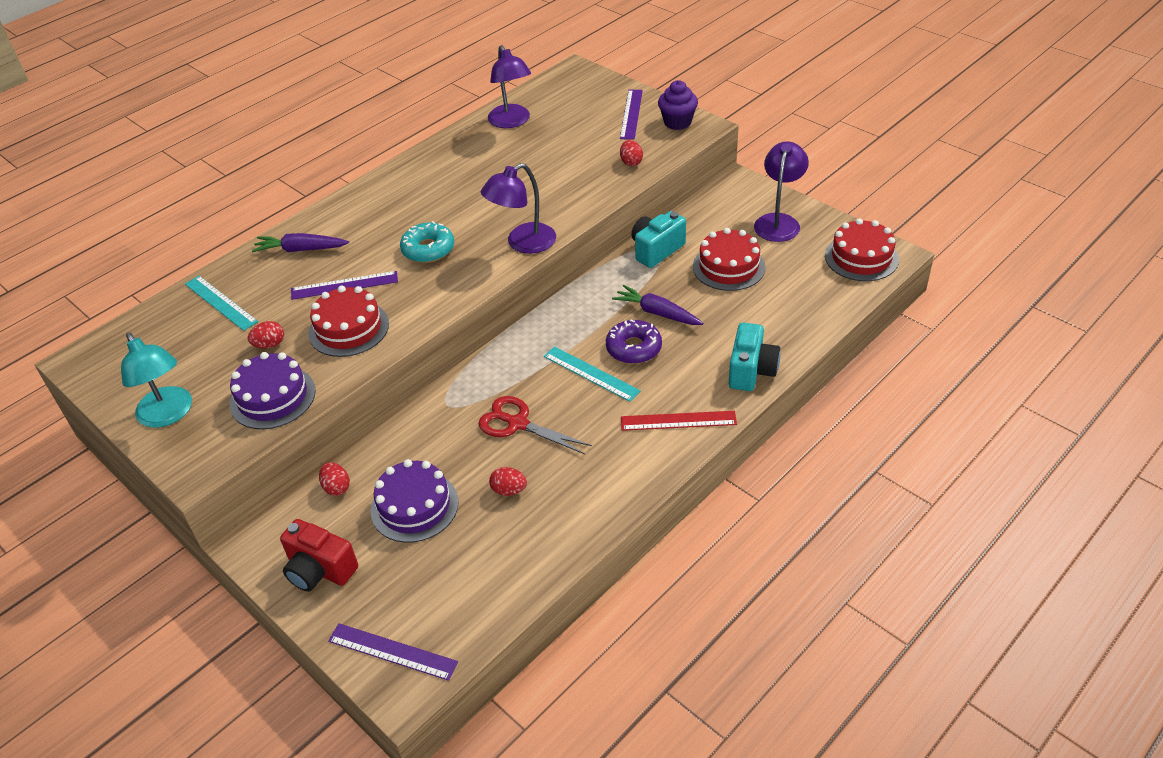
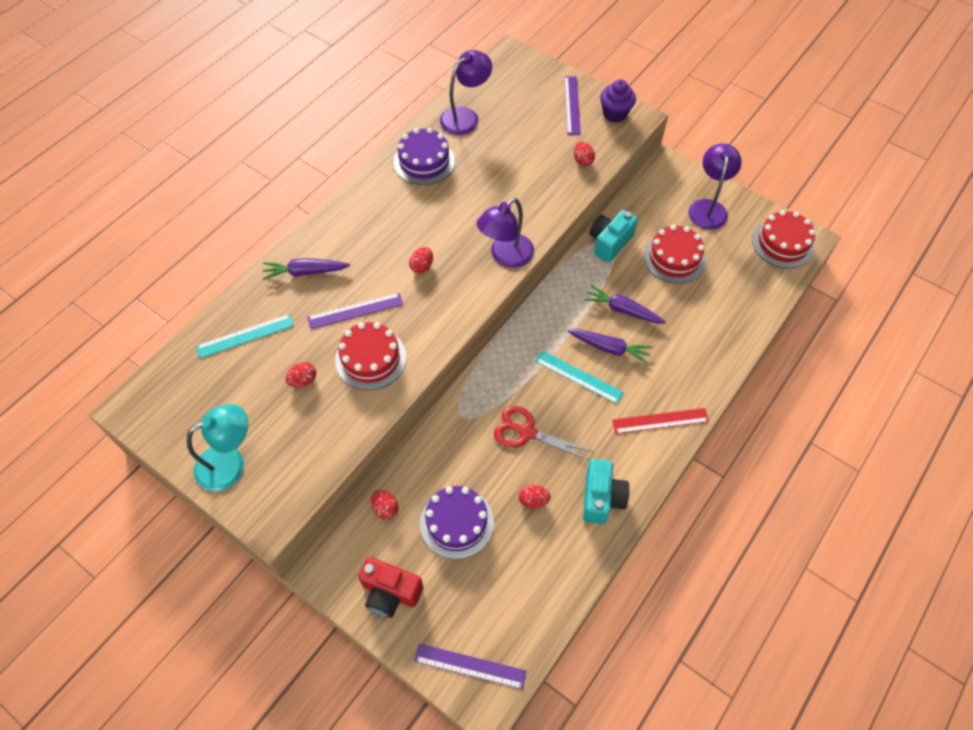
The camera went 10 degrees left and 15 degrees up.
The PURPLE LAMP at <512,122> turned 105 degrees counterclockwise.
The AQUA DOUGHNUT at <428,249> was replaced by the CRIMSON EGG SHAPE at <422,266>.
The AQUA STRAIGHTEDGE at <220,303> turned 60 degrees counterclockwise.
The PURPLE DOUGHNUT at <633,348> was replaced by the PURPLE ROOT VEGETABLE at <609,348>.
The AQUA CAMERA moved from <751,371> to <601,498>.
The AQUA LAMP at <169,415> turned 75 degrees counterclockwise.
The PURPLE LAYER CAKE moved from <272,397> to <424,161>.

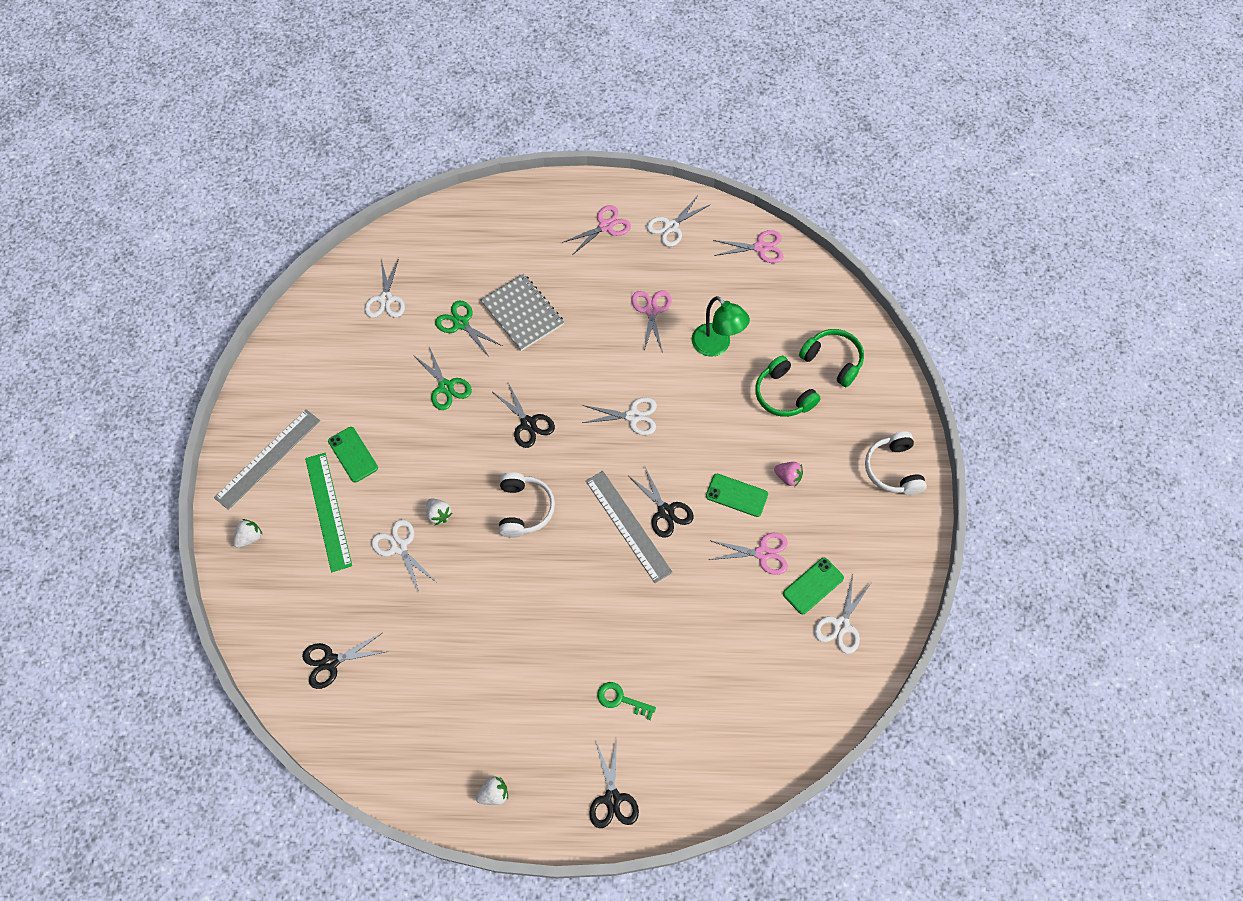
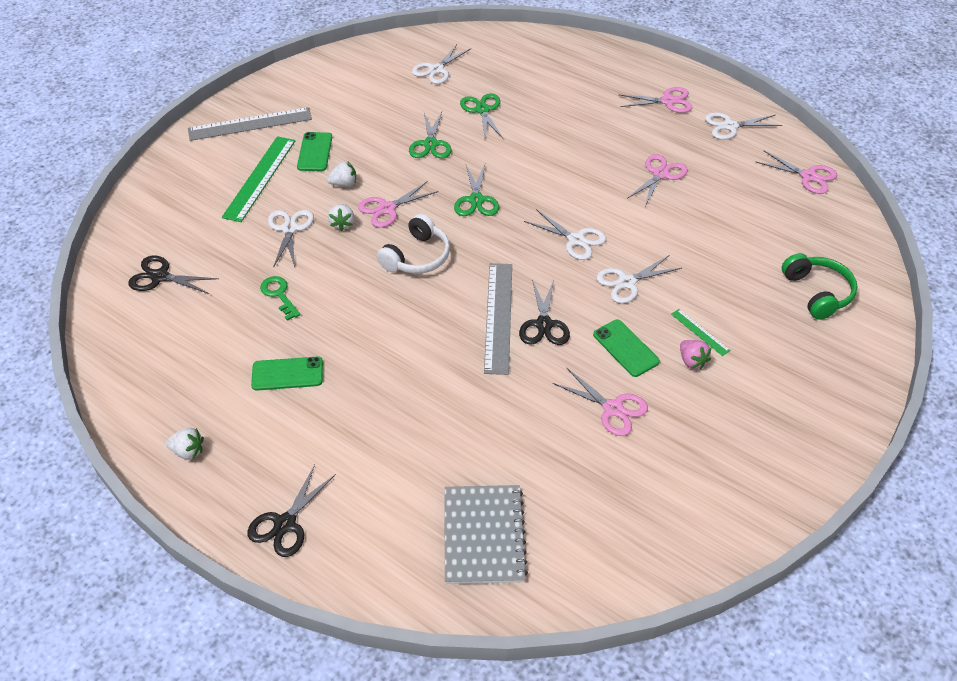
The camera went 35 degrees right and 15 degrees down.
The GRAY EXERCISE BOOK moved from <522,313> to <483,535>.
The GREEN LAMP at <716,346> disappeared.
The GREEN HEADPHONES at <783,395> disappeared.
The JET-BLACK SHEARS at <528,424> became the GREEN SHEARS at <476,200>.
The PURE WHITE HEADPHONES at <893,469> disappeared.
The PURE WHITE BERRY moved from <250,537> to <344,184>.
The GREEN MOBILE PHONE moved from <813,586> to <287,374>.
The PURE WHITE SHEARS moved from <841,625> to <626,282>.
The GREEN KEY moved from <621,699> to <279,295>.
The ROSE-PINK SHEARS at <387,209> appeared.
The GREEN STRAIGHTEDGE at <700,332> appeared.

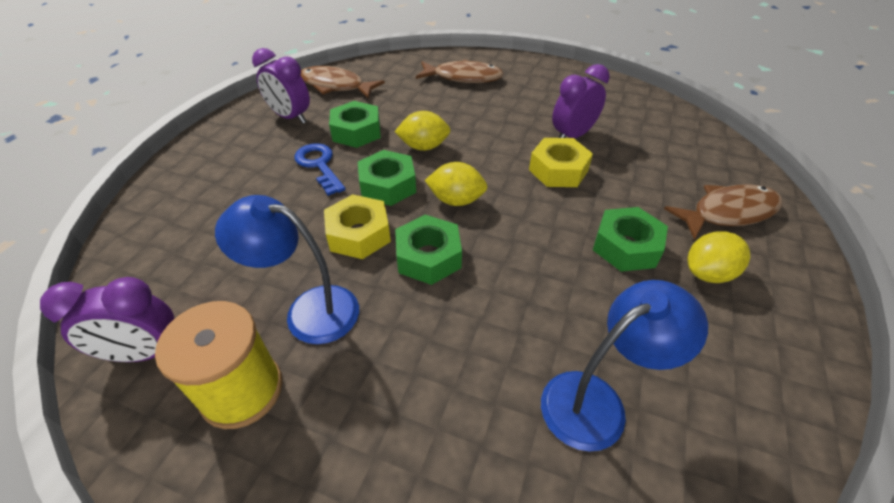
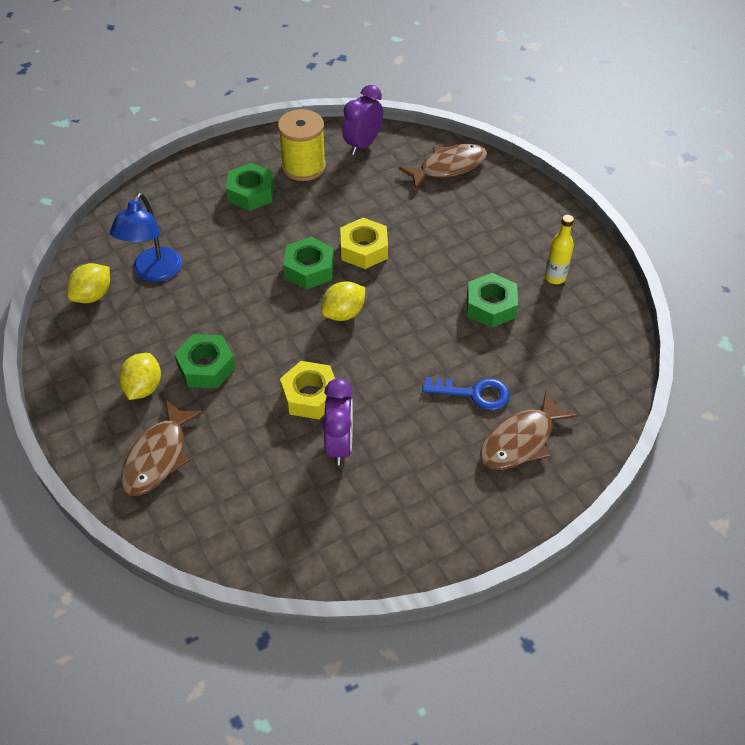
The camera went 130 degrees right and 5 degrees up.
The PURPLE BEDSIDE CLOCK at <290,117> was replaced by the GOLDEN BOTTLE at <555,277>.
The BROWN FISH FIGURE moved from <335,86> to <448,167>.
The GOLDEN LEMON moved from <424,147> to <93,295>.
The COBALT KEY moved from <319,165> to <474,394>.
The GREEN HEX NUT moved from <388,185> to <251,193>.
The COBALT LAMP at <308,310> disappeared.

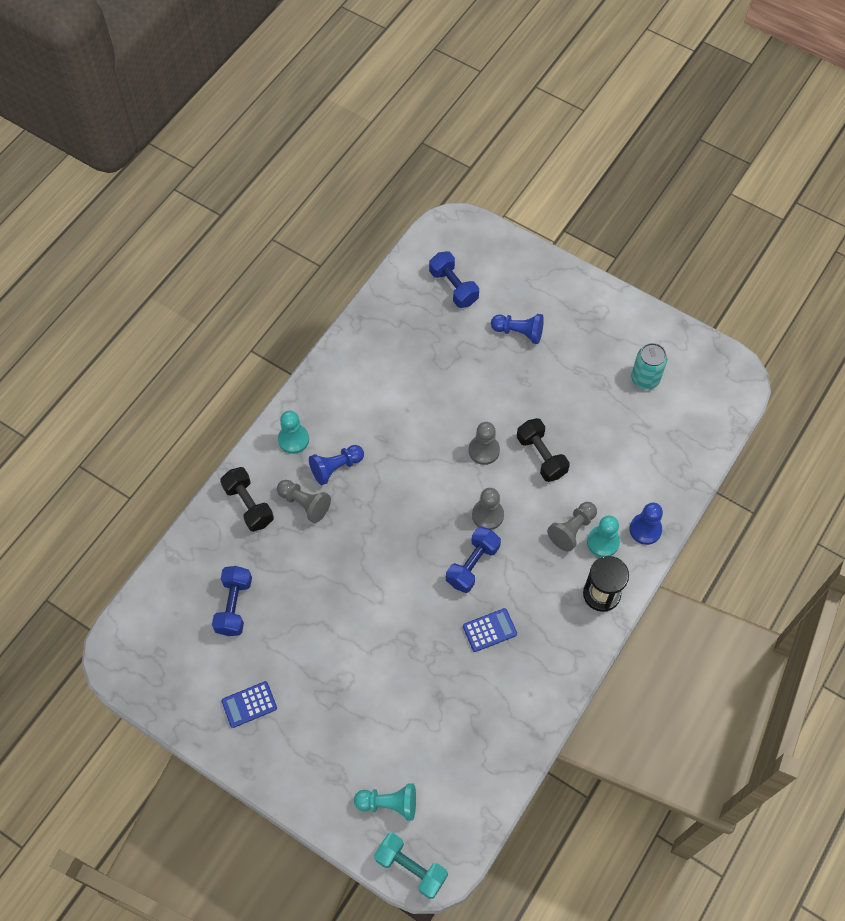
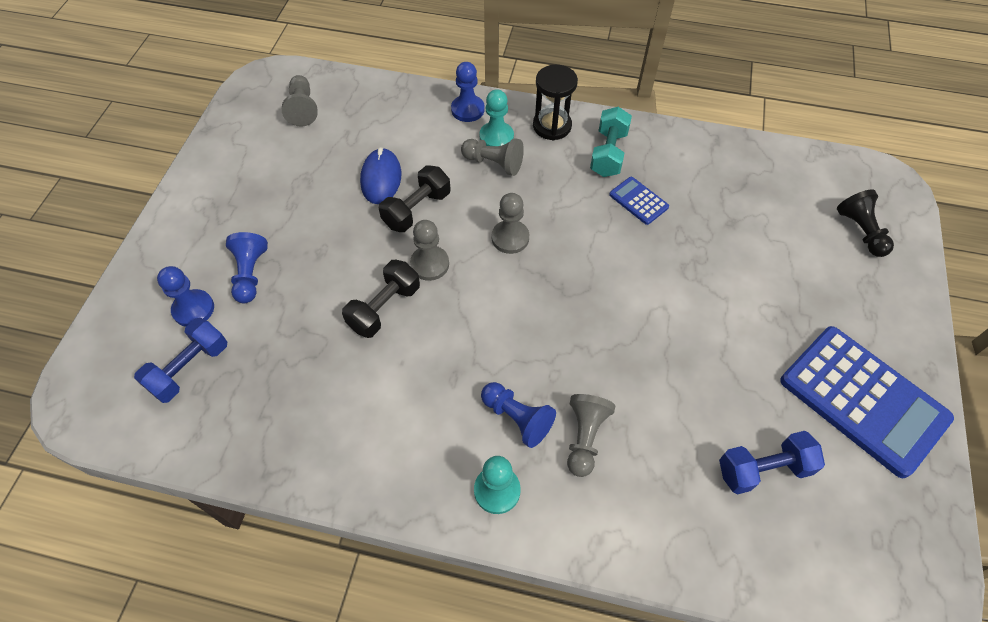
The camera went 110 degrees left and 5 degrees down.
The AQUA TIN at <645,379> disappeared.
The JET-BLACK DUMBBELL moved from <249,505> to <384,308>.
The COBALT DUMBBELL at <472,565> disappeared.
The COBALT CALCULATOR at <249,704> changed to 2.28 times the size.
The AQUA GAME PAWN at <389,803> became the JET-BLACK GAME PAWN at <860,231>.
The AQUA DUMBBELL moved from <411,868> to <608,153>.
The GRAY GAME PAWN at <302,109> appeared.
The COBALT MOUSE at <381,178> appeared.
The COBALT GAME PAWN at <193,309> appeared.

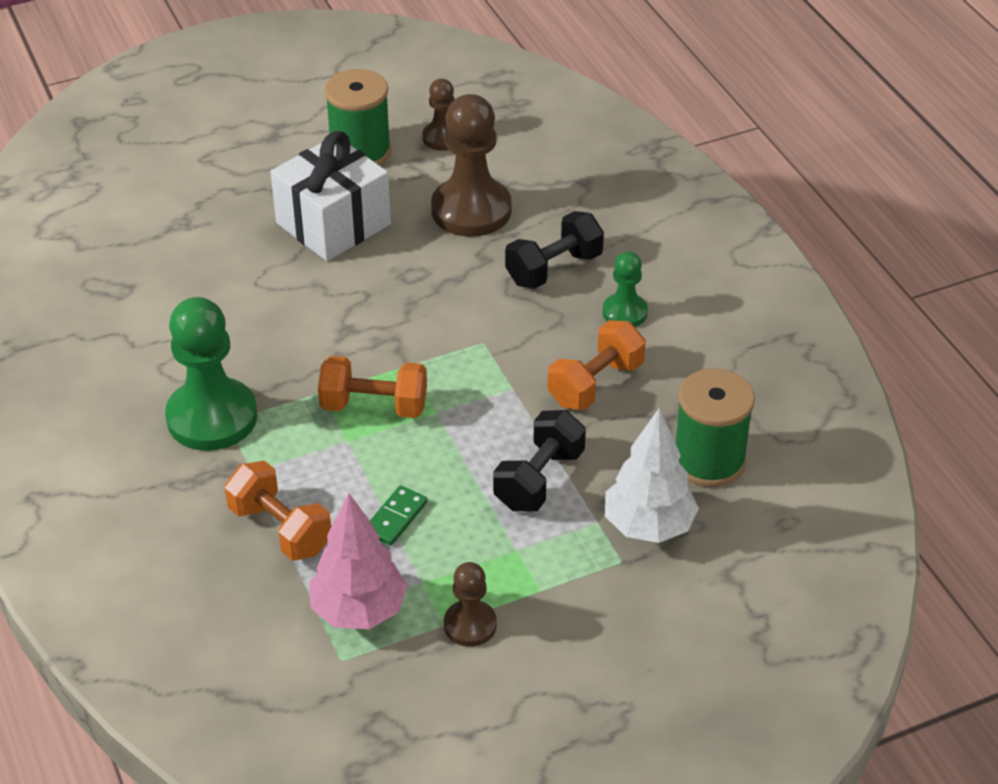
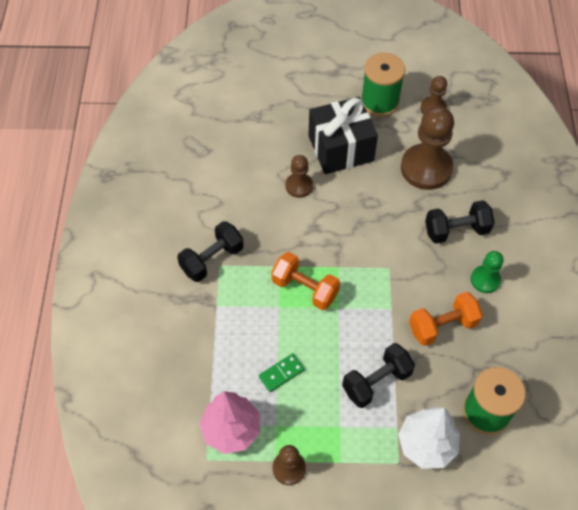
The camera went 25 degrees right and 15 degrees up.
The PURE WHITE PRESENT at <333,224> became the JET-BLACK PRESENT at <340,148>.
The GREEN GAME PAWN at <212,417> was replaced by the JET-BLACK DUMBBELL at <212,259>.
The BRIGHT ORANGE DUMBBELL at <280,529> disappeared.
The BROWN GAME PAWN at <299,186> appeared.

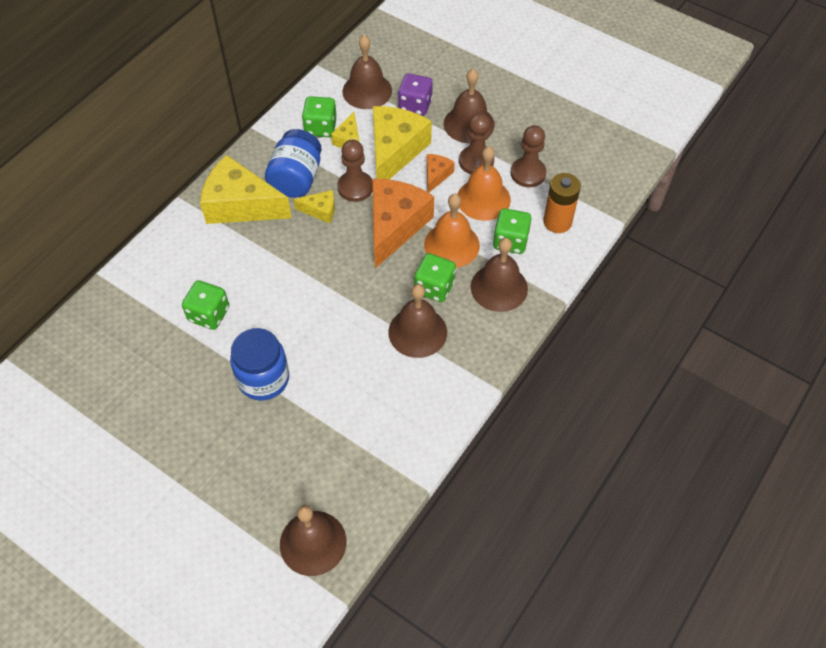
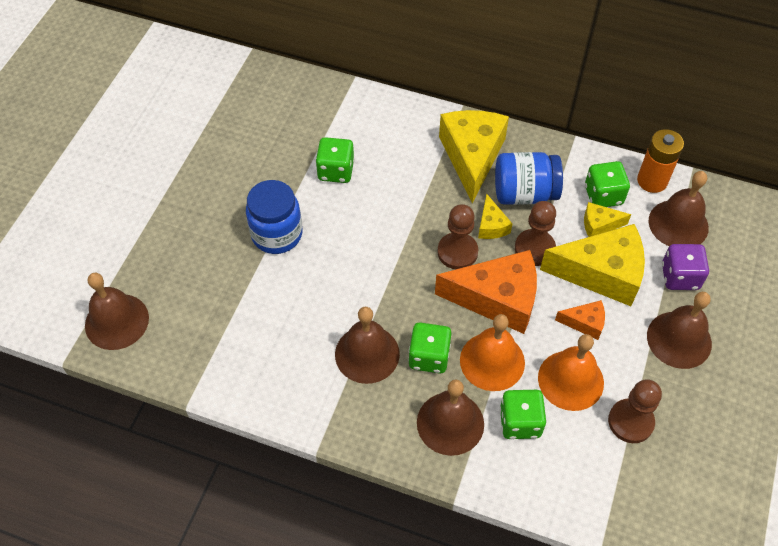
The camera went 75 degrees right and 0 degrees up.
The BROWN GAME PAWN moved from <476,161> to <457,252>.
The BRIGHT ORANGE AA BATTERY moved from <557,222> to <652,181>.

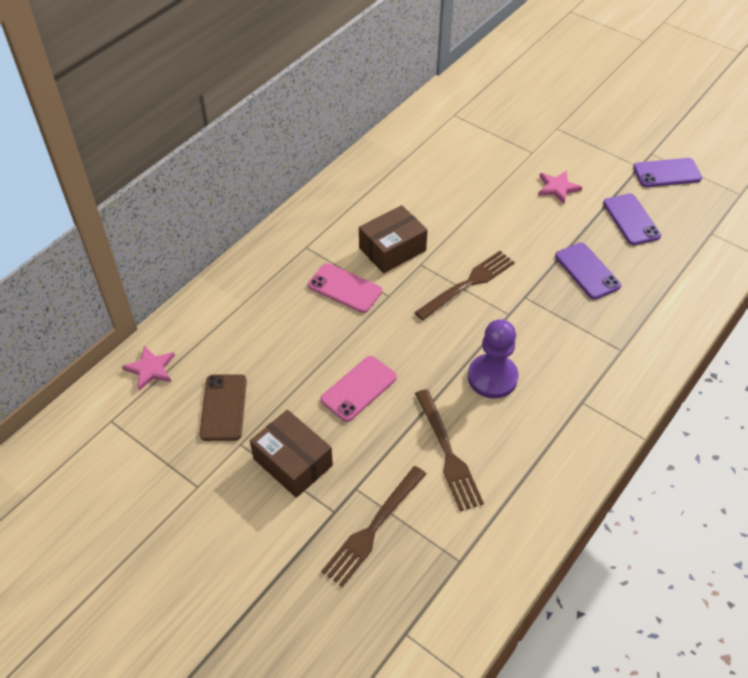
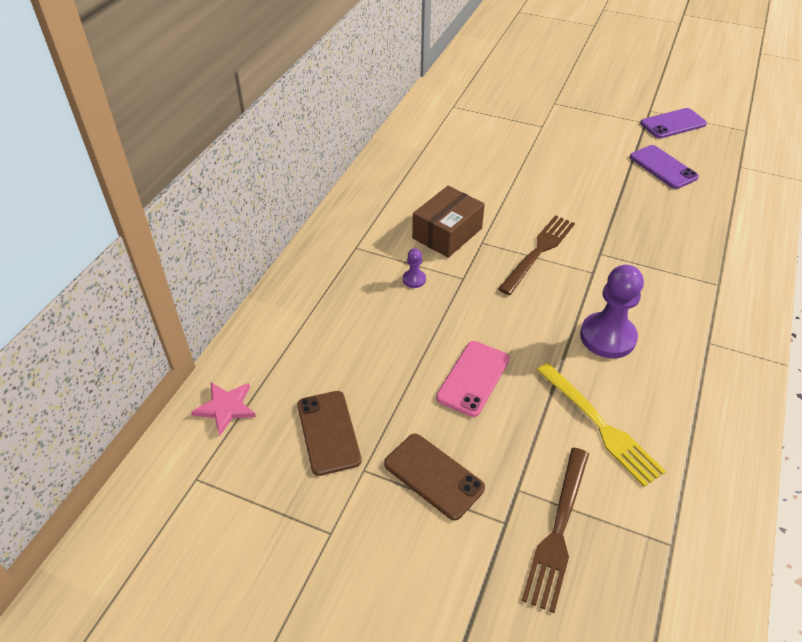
The camera went 15 degrees left and 5 degrees down.
The ROSE-PINK STAR at <557,188> disappeared.
The PURPLE MOBILE PHONE at <587,271> disappeared.
The ROSE-PINK MOBILE PHONE at <345,288> was replaced by the PURPLE GAME PAWN at <414,279>.
The BROWN DINNER FORK at <448,454> became the GOLDEN DINNER FORK at <601,426>.
The BROWN BOX at <293,462> was replaced by the BROWN MOBILE PHONE at <433,476>.

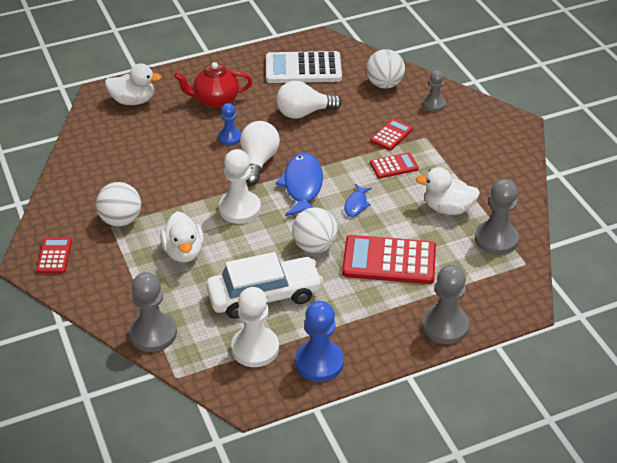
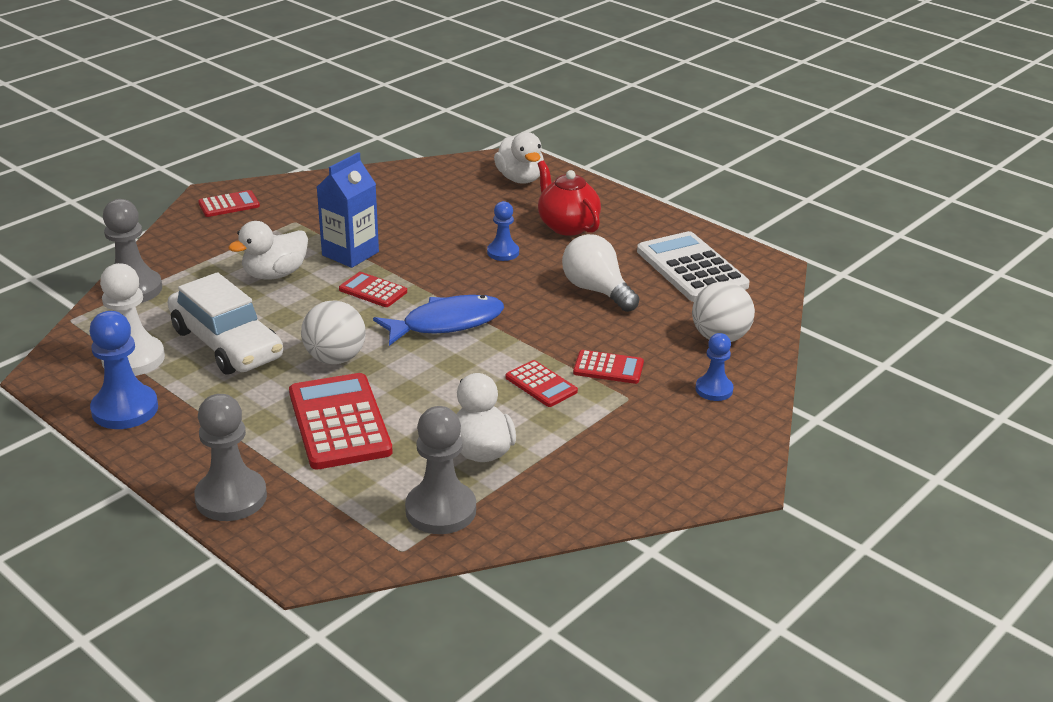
The camera went 65 degrees right and 10 degrees down.
The GRAY GAME PAWN at <434,104> became the COBALT GAME PAWN at <714,389>.
The PURE WHITE LIGHT BULB at <258,161> disappeared.
The PURE WHITE GAME PAWN at <239,209> was replaced by the CRIMSON CALCULATOR at <373,291>.
The PURE WHITE BALL at <121,220> disappeared.
The COBALT FISH FIGURE at <356,204> disappeared.
The COBALT MILK CARTON at <350,253> appeared.

